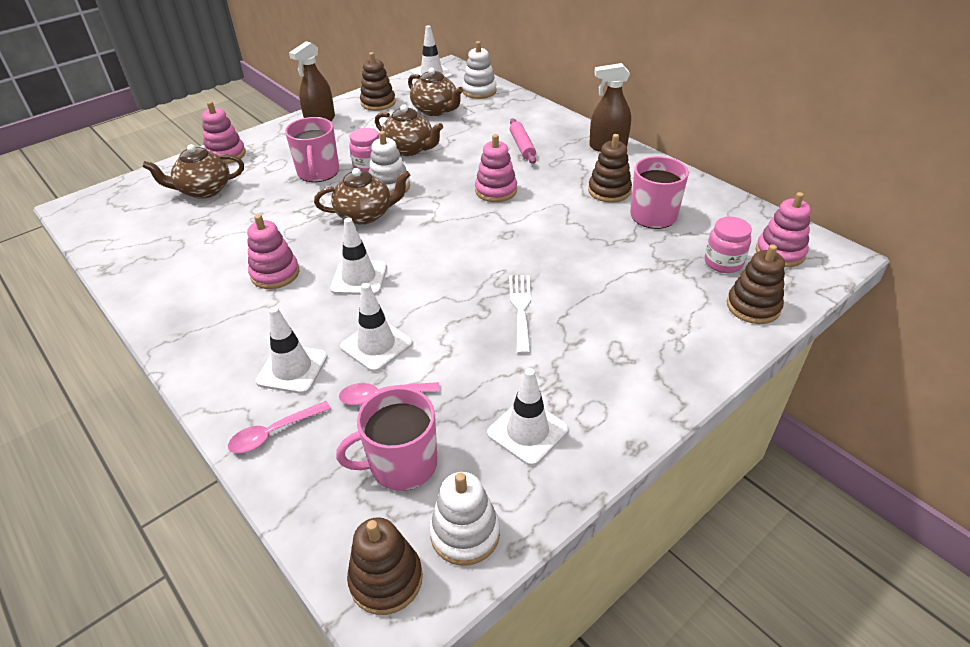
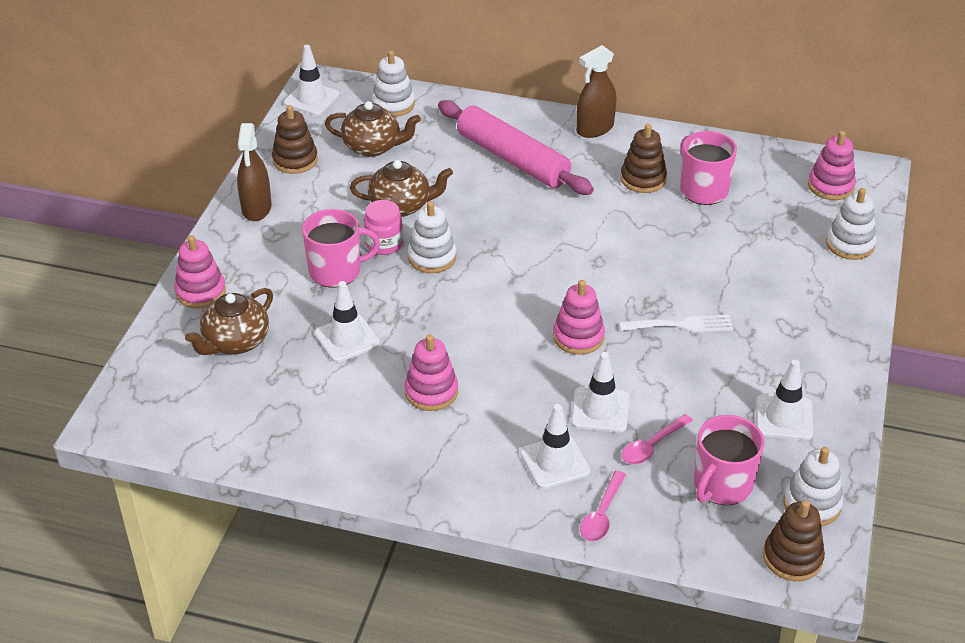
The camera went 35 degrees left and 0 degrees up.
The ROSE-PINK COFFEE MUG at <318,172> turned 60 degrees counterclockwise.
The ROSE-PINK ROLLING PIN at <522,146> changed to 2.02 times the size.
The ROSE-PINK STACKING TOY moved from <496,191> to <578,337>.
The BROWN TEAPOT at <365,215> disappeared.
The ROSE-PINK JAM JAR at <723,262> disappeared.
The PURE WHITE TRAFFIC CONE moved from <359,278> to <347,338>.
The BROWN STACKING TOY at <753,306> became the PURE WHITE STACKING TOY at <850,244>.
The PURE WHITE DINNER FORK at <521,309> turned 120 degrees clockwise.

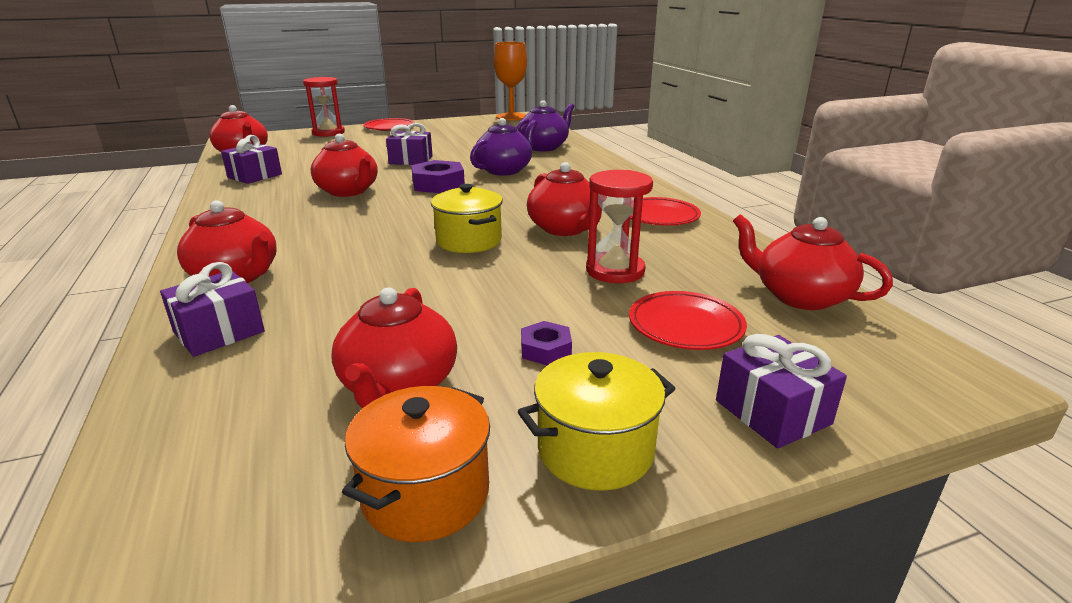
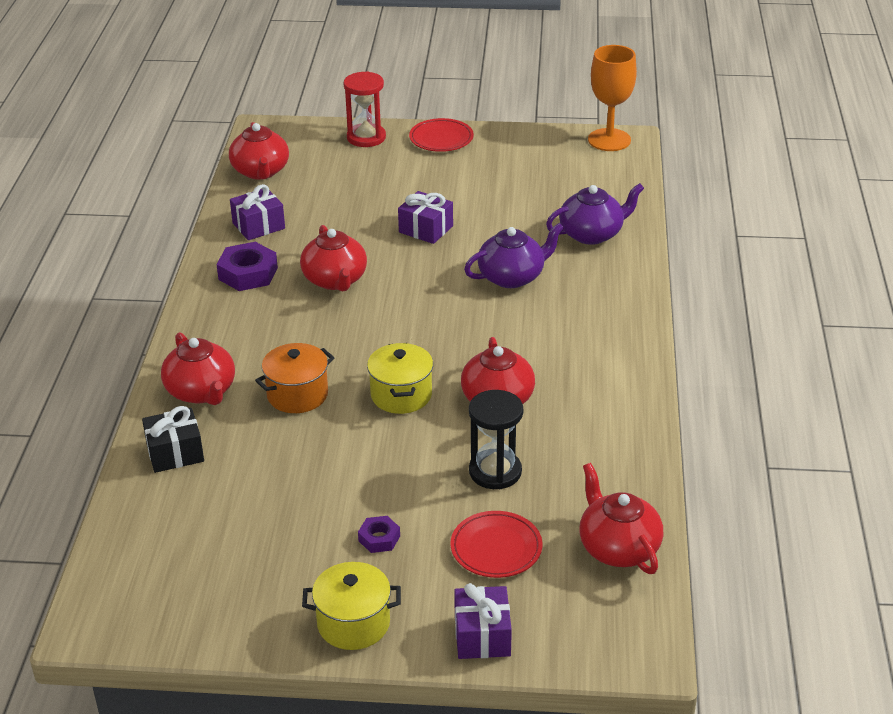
The camera went 25 degrees right and 10 degrees up.
The PURPLE HEX NUT moved from <438,184> to <248,273>.
The CRIMSON SANDGLASS at <615,271> became the JET-BLACK SANDGLASS at <495,472>.
The CRIMSON DINNER PLATE at <659,216> disappeared.
The PURPLE PRESENT at <219,332> became the JET-BLACK PRESENT at <175,453>.
The CRIMSON TEAPOT at <398,385> disappeared.
The BRIGHT ORANGE POT moved from <426,494> to <297,395>.

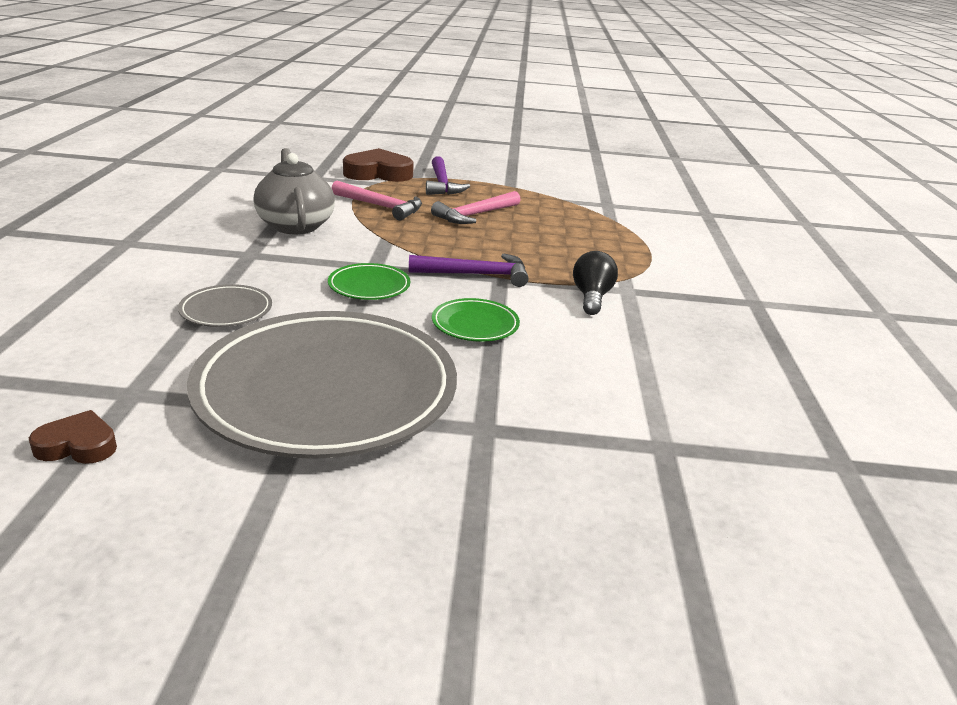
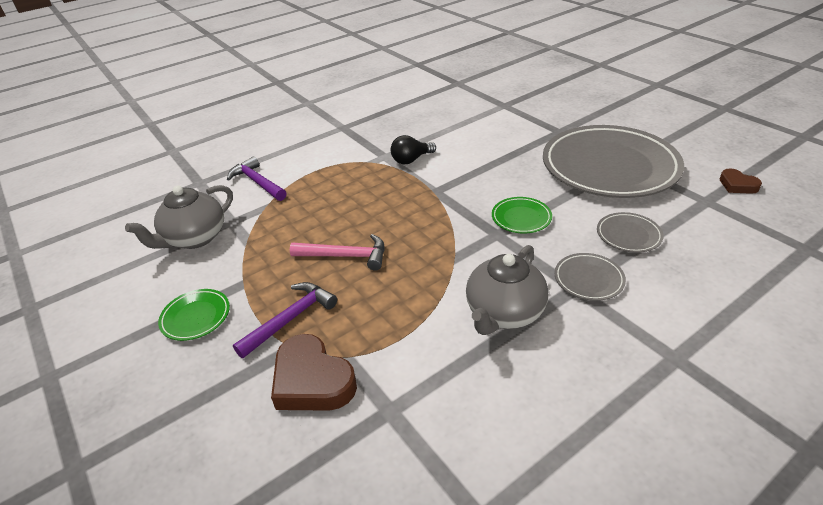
The camera went 125 degrees left and 10 degrees up.
The ROSE-PINK CLAW HAMMER at <381,206> disappeared.
The PURPLE CLAW HAMMER moved from <475,274> to <257,182>.
The GREEN DINNER PLATE moved from <475,324> to <196,317>.
The GRAY TEAPOT at <195,238> appeared.
The GRAY DINNER PLATE at <588,279> appeared.

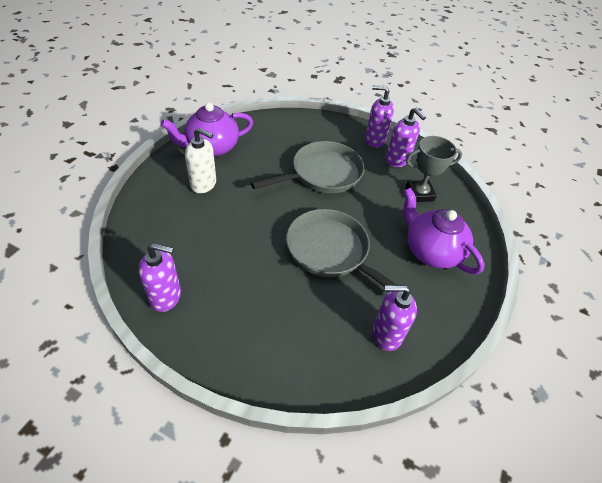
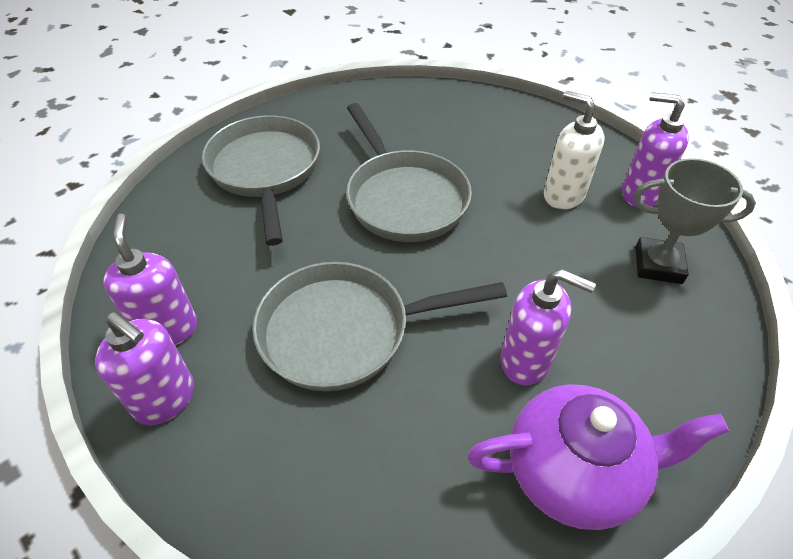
The camera went 155 degrees left and 0 degrees up.
The PURE WHITE SOAP PUMP moved from <203,184> to <563,195>.
The GRAY AWARD CUP moved from <419,193> to <658,265>.
The PURPLE TEAPOT at <431,251> was replaced by the GRAY FRYING PAN at <265,170>.
The PURPLE SOAP PUMP moved from <386,334> to <526,360>.

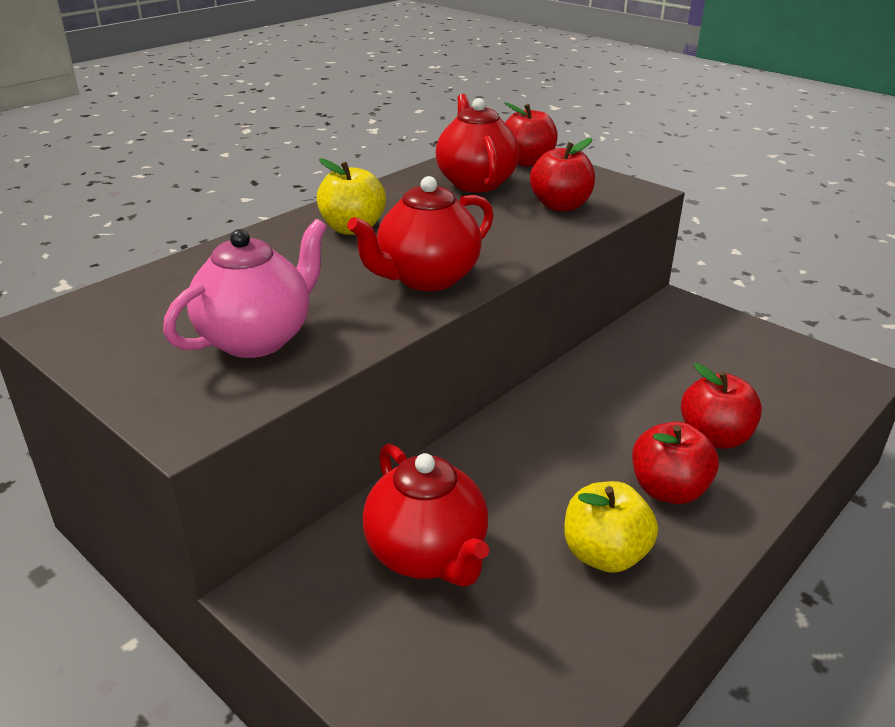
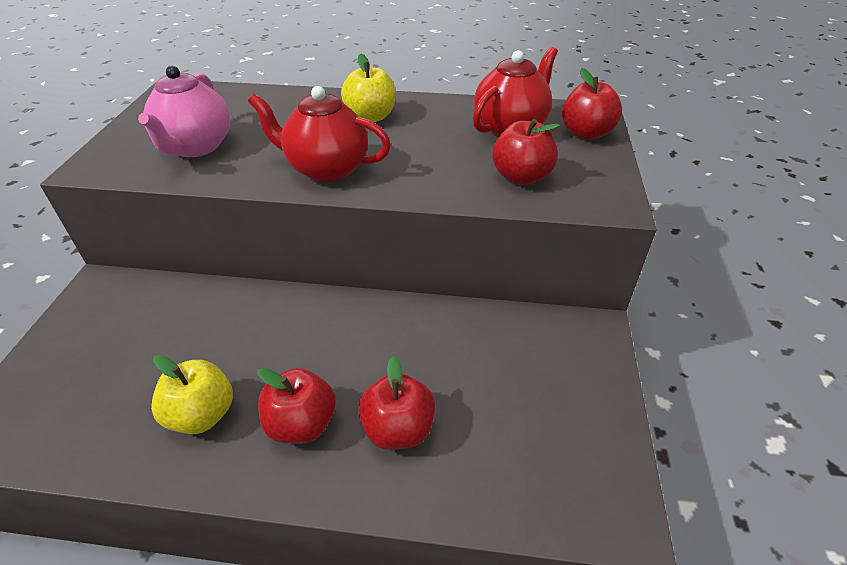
The camera went 55 degrees right and 10 degrees up.
The ROSE-PINK TEAPOT at <257,338> turned 90 degrees clockwise.
The CRIMSON TEAPOT at <428,555> disappeared.

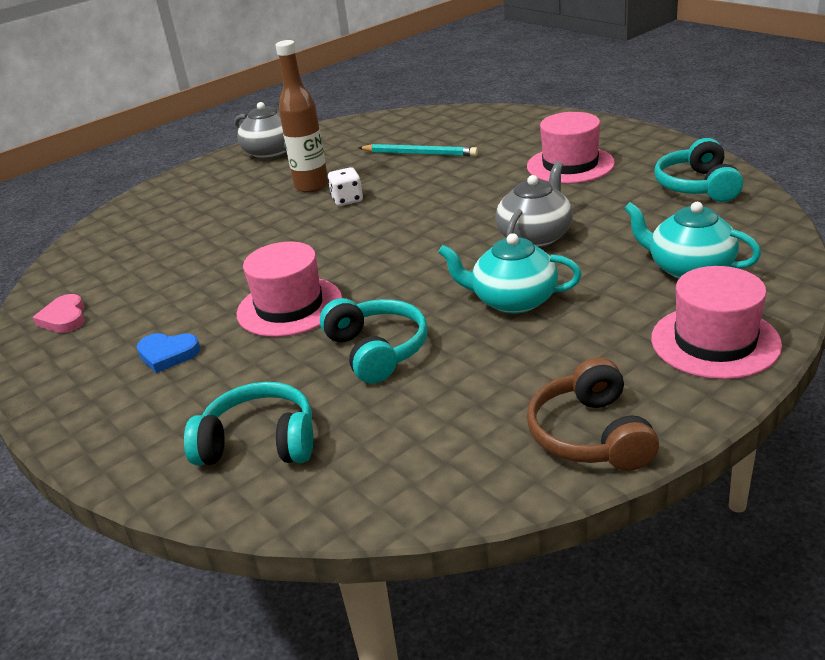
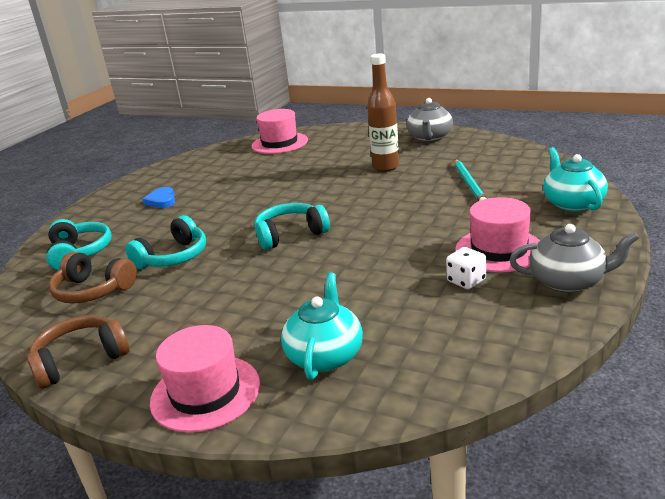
The camera went 65 degrees right and 5 degrees down.
The AQUA HEADPHONES moved from <697,186> to <290,234>.
The GRAY TEAPOT moved from <535,236> to <568,281>.
The PURE WHITE GAME DIE moved from <347,200> to <466,281>.
The AQUA TEAPOT moved from <513,300> to <572,204>.
The ROSE-PINK HAT moved from <289,307> to <279,143>.
The ROSE-PINK LOVE HEART at <64,318> disappeared.
The BROWN HEADPHONES at <93,291> appeared.

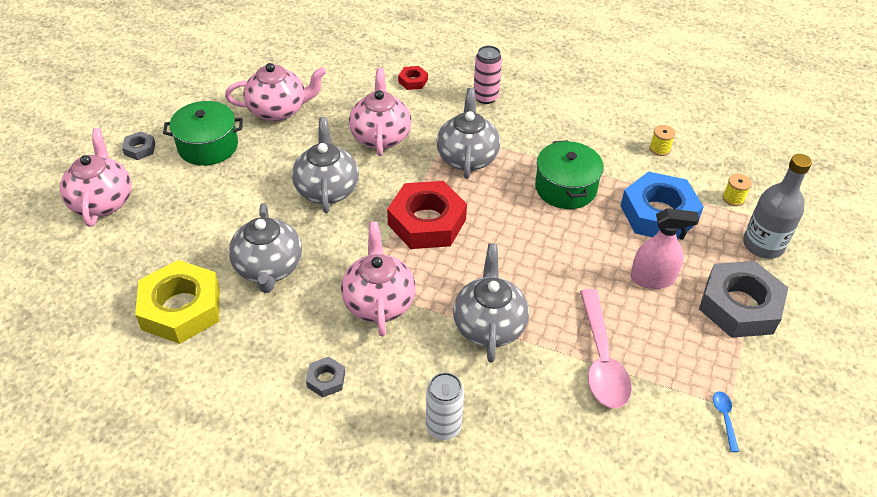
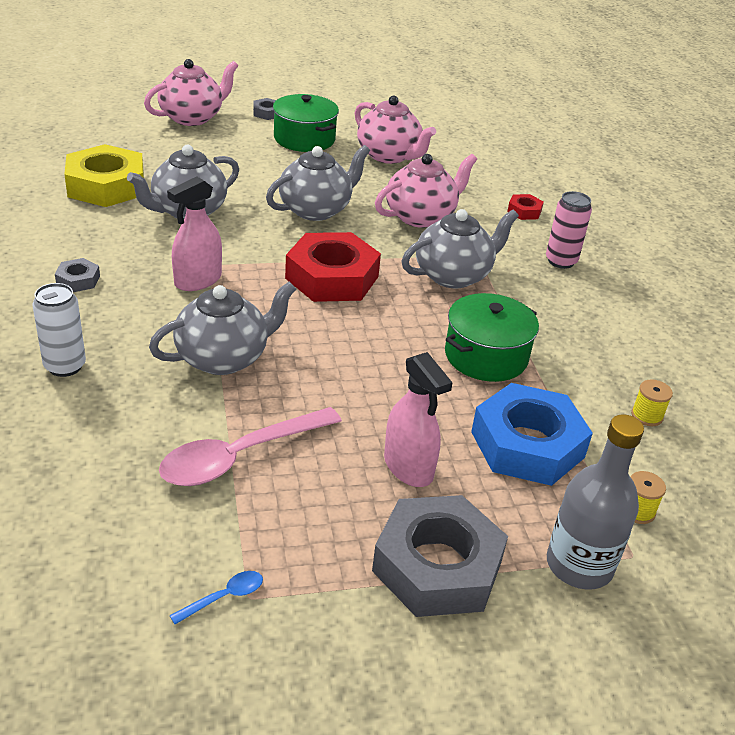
The camera went 55 degrees right and 10 degrees down.
The ROSE-PINK TEAPOT at <379,302> was replaced by the ROSE-PINK SPRAY CLEANER at <198,280>.

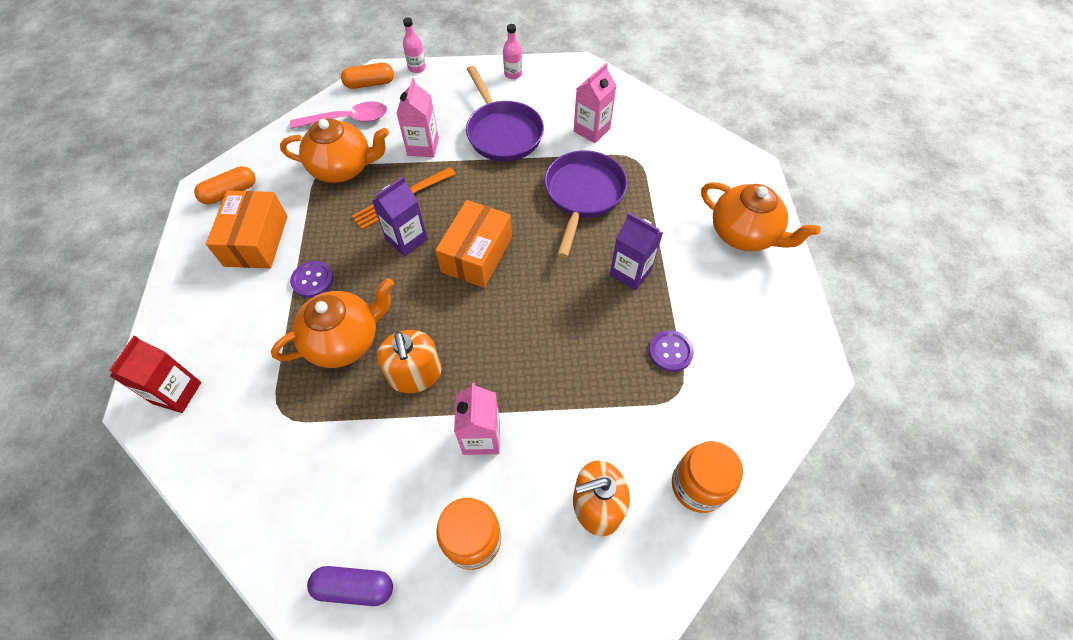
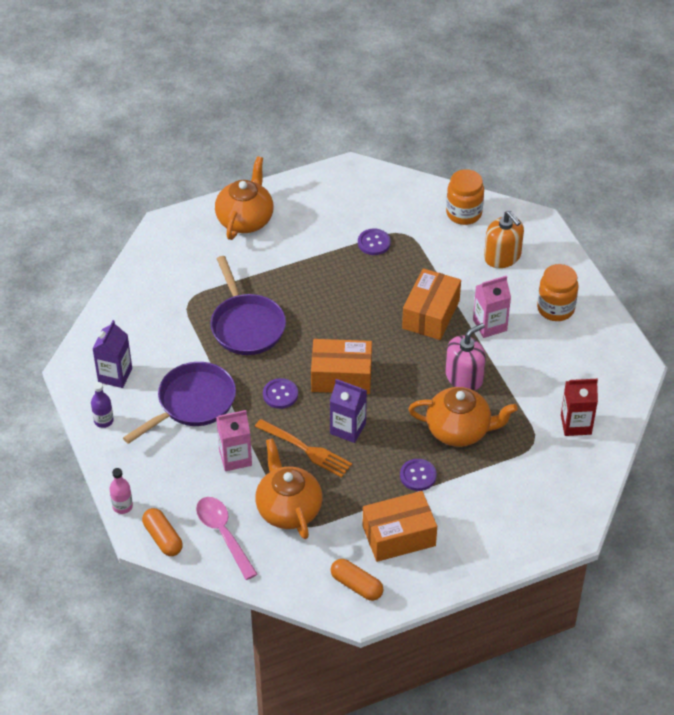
The camera went 110 degrees left and 10 degrees down.
The ROSE-PINK BOTTLE at <513,74> became the PURPLE BOTTLE at <103,421>.
The ROSE-PINK MILK CARTON at <591,130> disappeared.
The PURPLE FRYING PAN at <583,195> turned 105 degrees counterclockwise.
The PURPLE MILK CARTON moved from <630,272> to <115,375>.
The BRIGHT ORANGE TEAPOT at <344,340> turned 150 degrees clockwise.
The BRIGHT ORANGE SOAP PUMP at <415,374> became the ROSE-PINK SOAP PUMP at <464,377>.
The CRIMSON MILK CARTON moved from <177,393> to <576,424>.
The PURPLE CAPSULE at <354,587> disappeared.
The BRIGHT ORANGE BOX at <431,314> appeared.
The PURPLE BUTTON at <280,394> appeared.

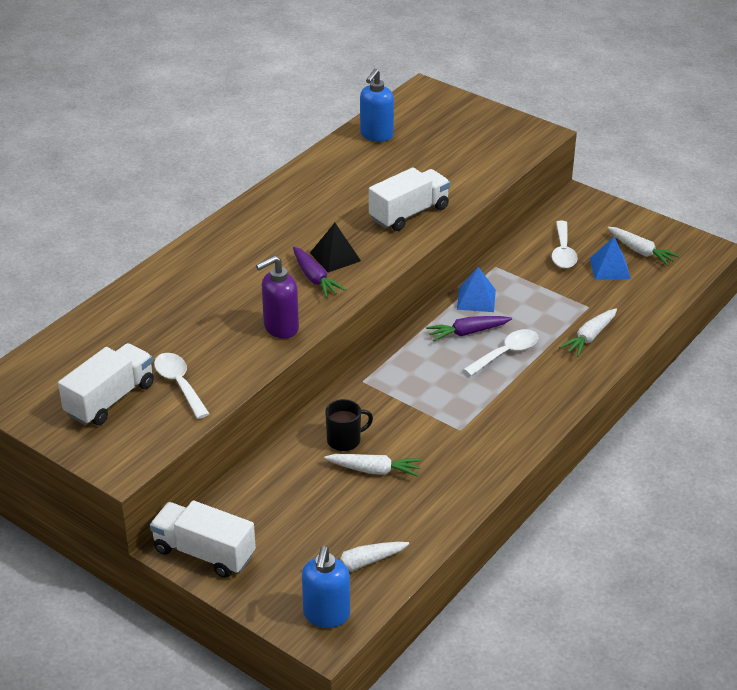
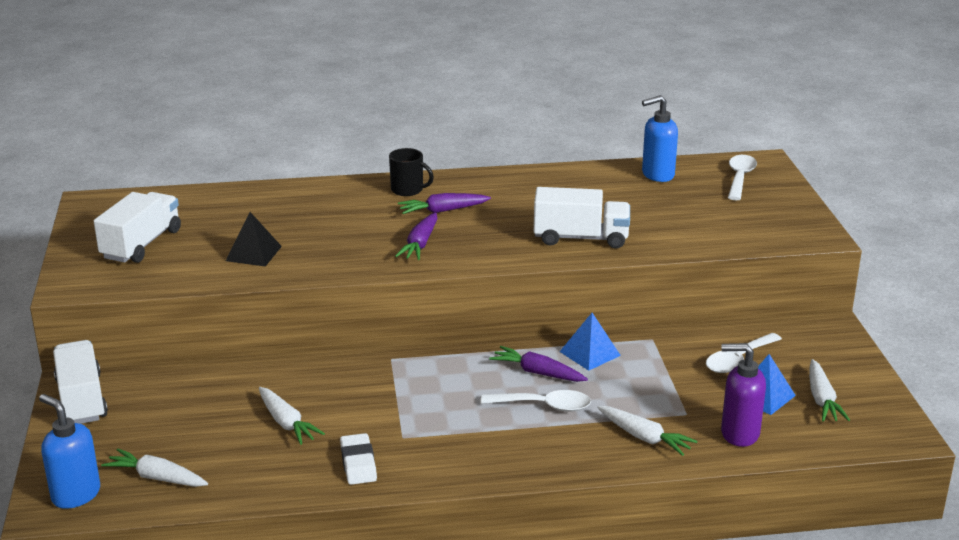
The camera went 45 degrees right and 10 degrees down.
The JET-BLACK SOLID PYRAMID moved from <335,257> to <253,253>.
The PURPLE SOAP PUMP moved from <280,328> to <739,434>.
The PURE WHITE ROOT VEGETABLE at <590,337> turned 135 degrees counterclockwise.
The PURE WHITE TRUCK at <110,399> turned 60 degrees counterclockwise.
The PURE WHITE SPOON moved from <179,384> to <740,178>.
The JET-BLACK COFFEE MUG moved from <345,440> to <408,190>.
The COBALT SOAP PUMP at <326,615> turned 75 degrees clockwise.
The PURPLE ROOT VEGETABLE at <443,211> appeared.
The PURE WHITE GUM ERASER at <358,463> appeared.

